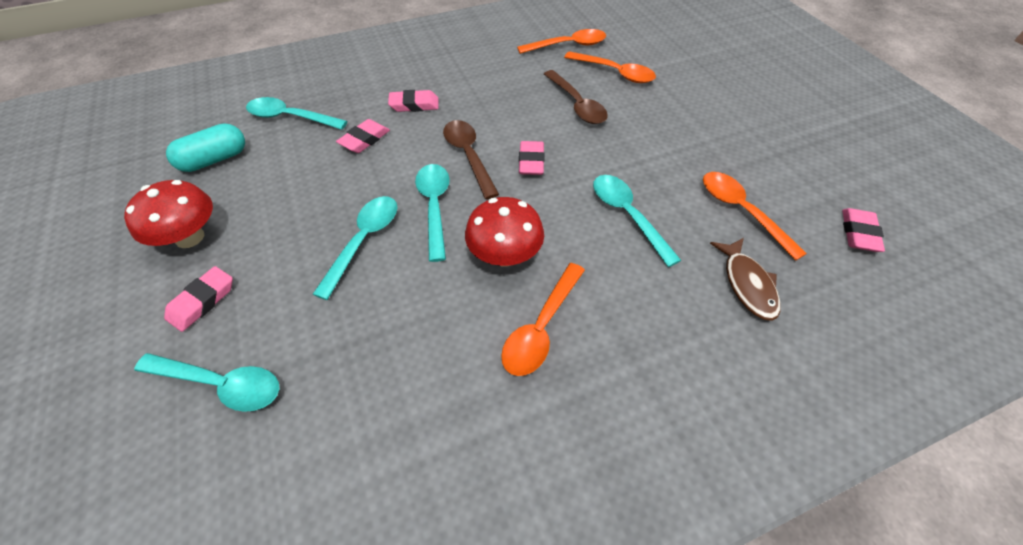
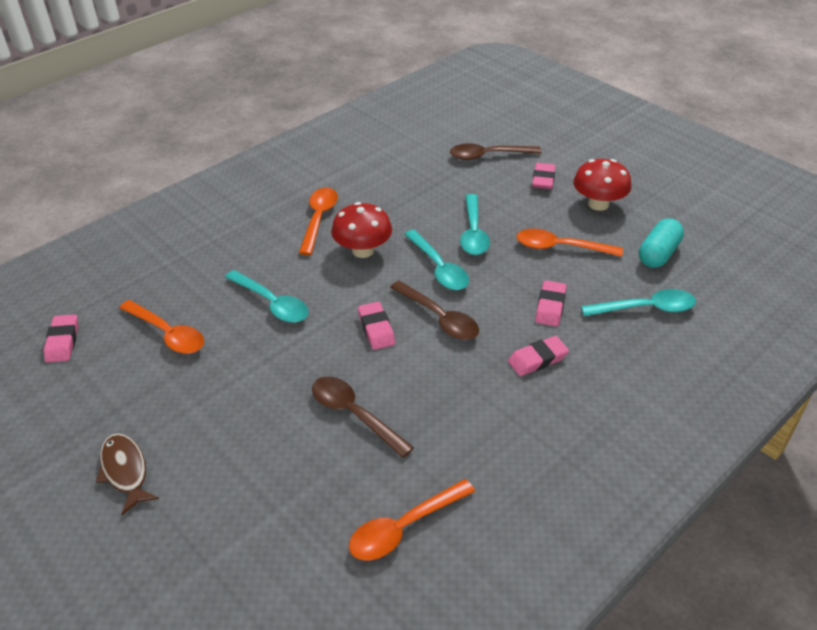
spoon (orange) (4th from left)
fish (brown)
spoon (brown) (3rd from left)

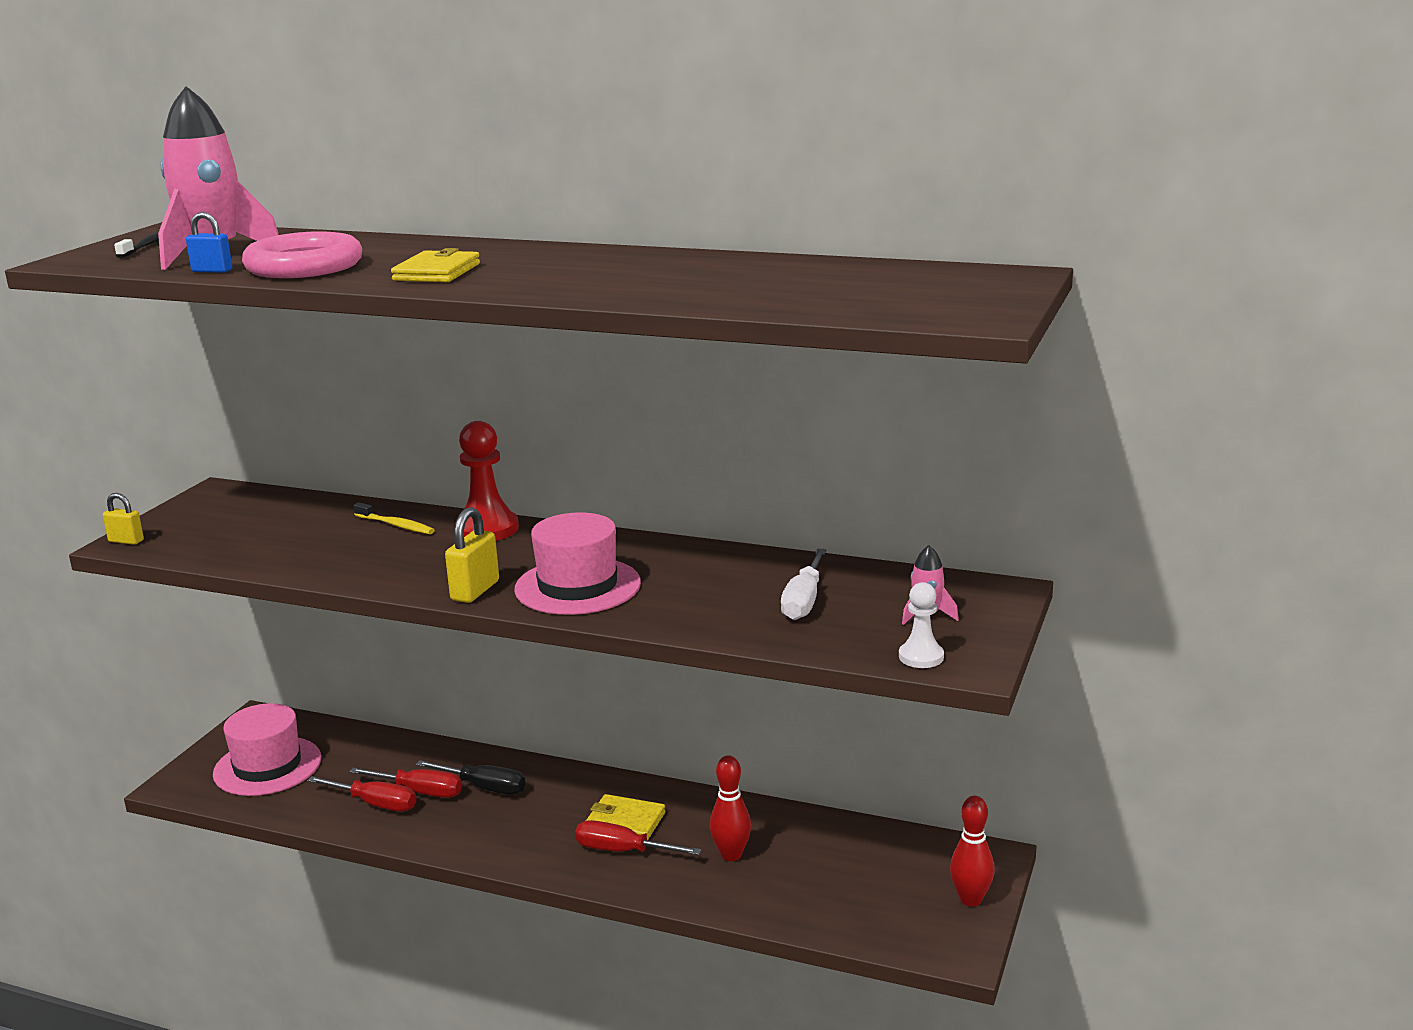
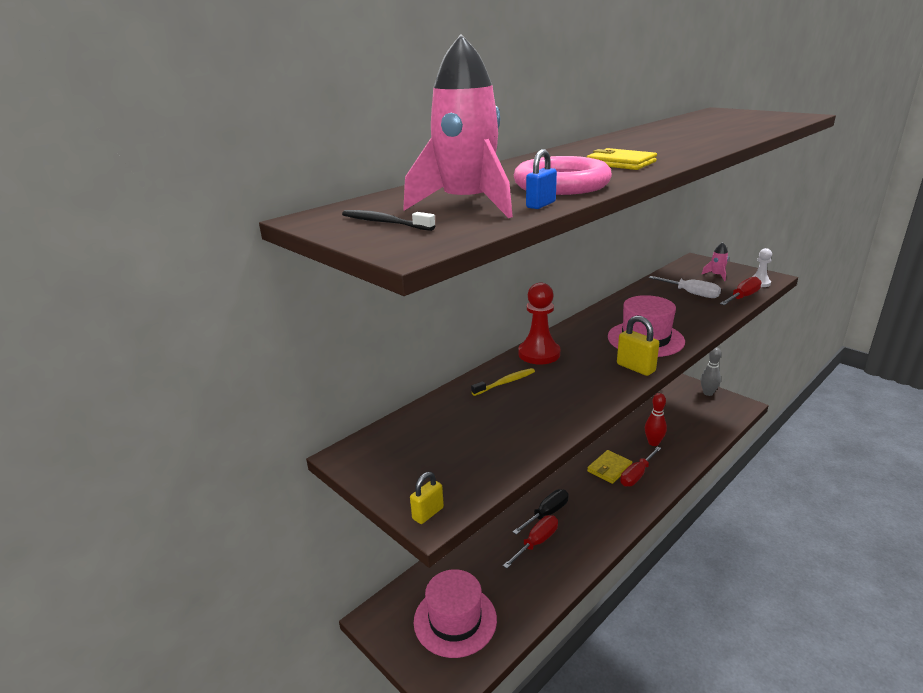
screwdriver (red) (3rd from left)
bowling pin (grey)

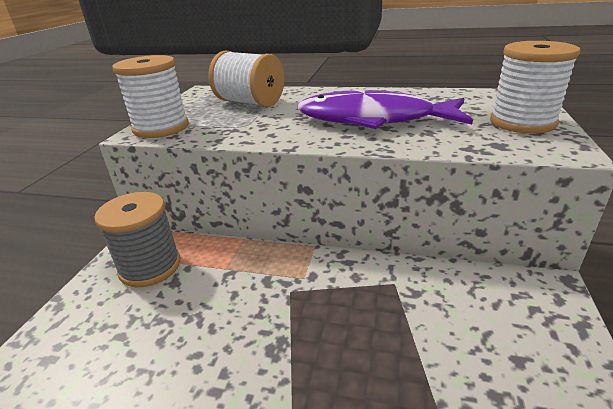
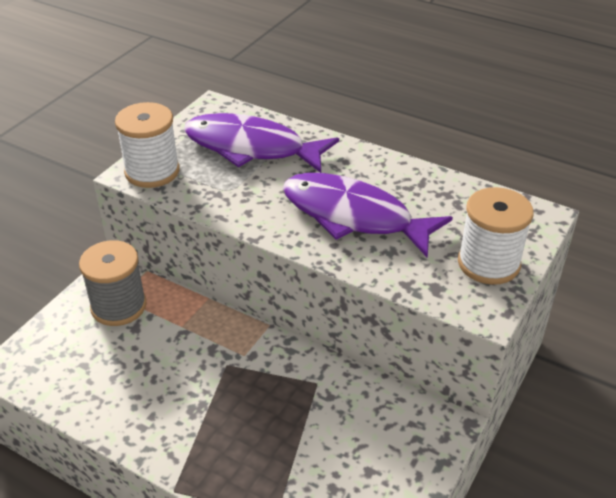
fish (purple) (1st from left)

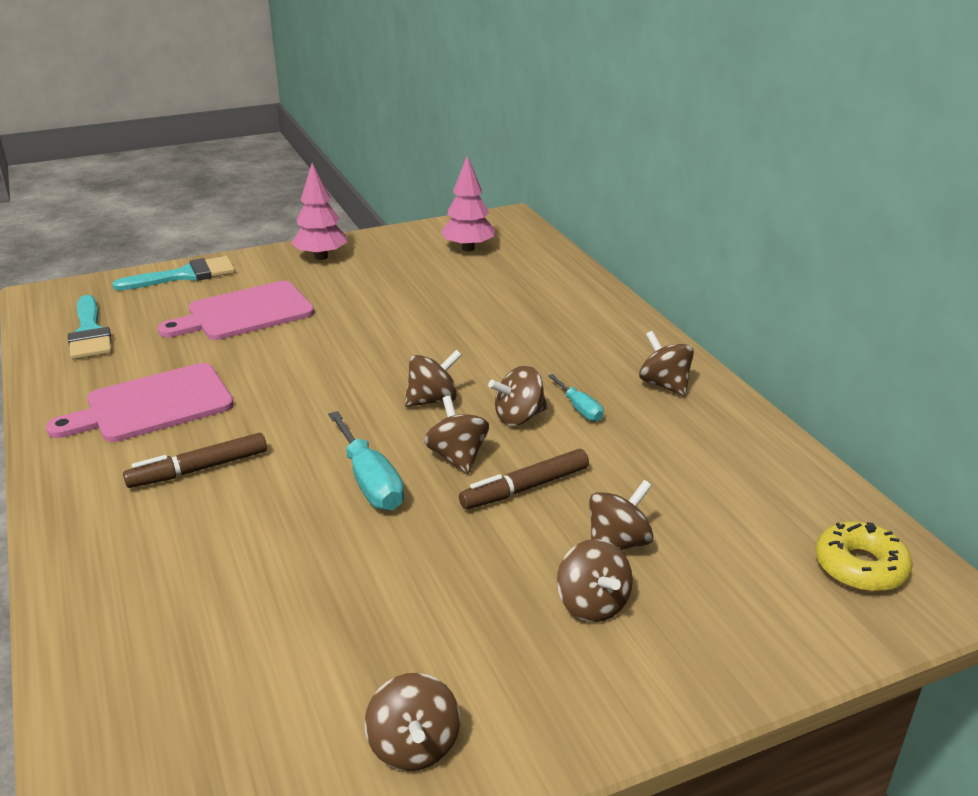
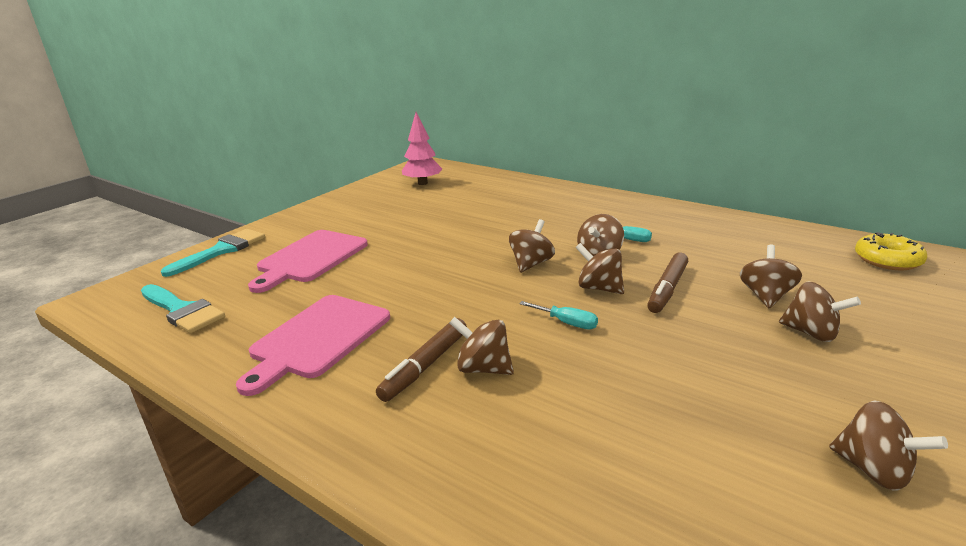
tree (pink) (1st from left in the first image)
spinning top (brown) (1st from left)
screwdriver (turquoise) (1st from left)

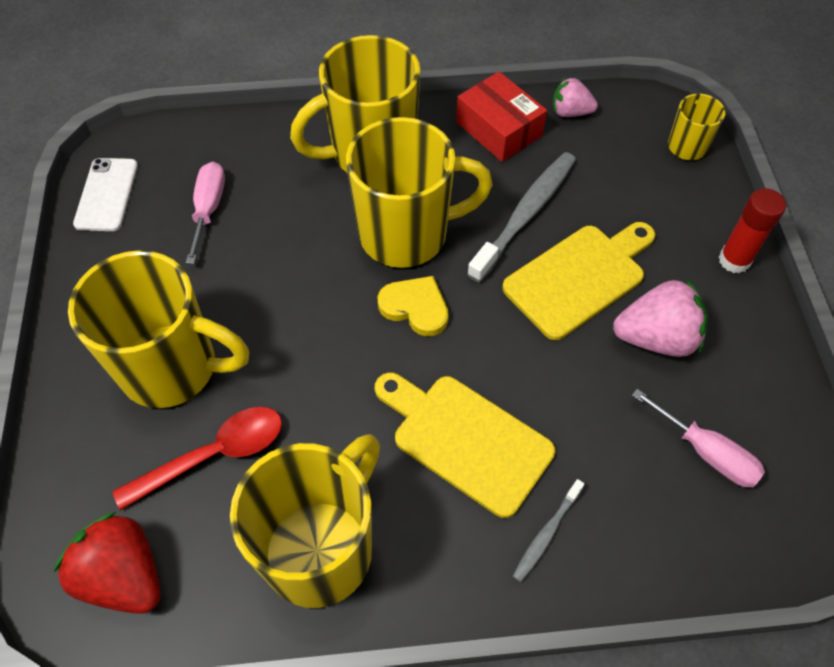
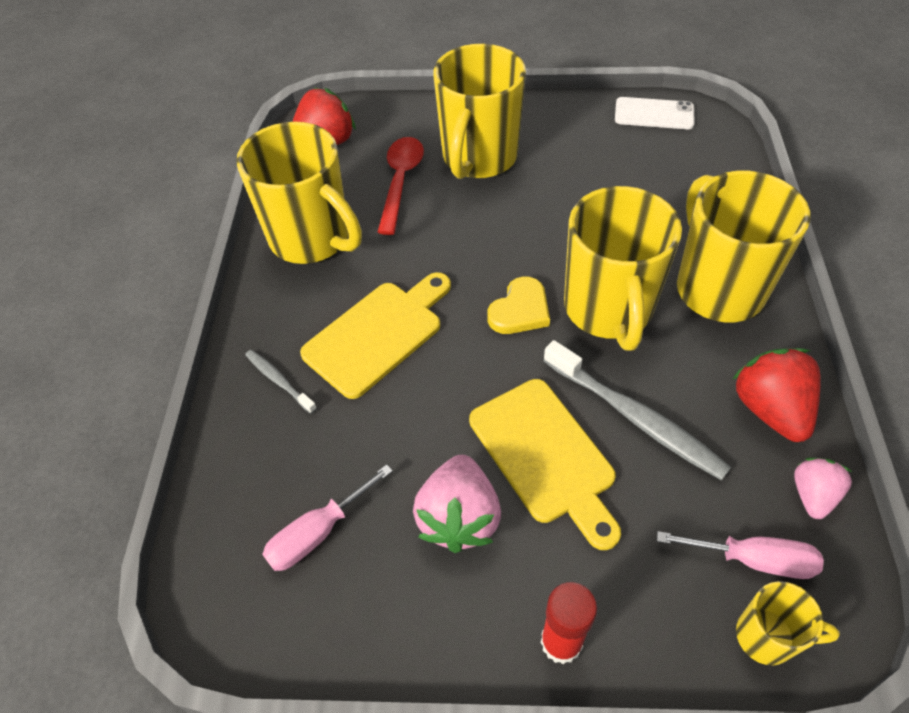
strawberry (red) (2nd from left)
screwdriver (pink) (2nd from left)
spoon (red)

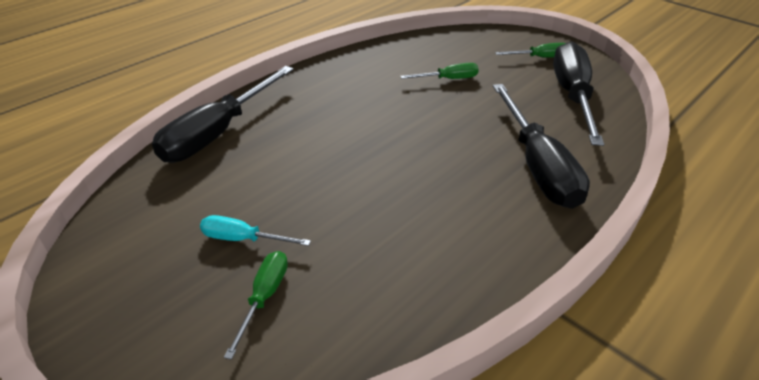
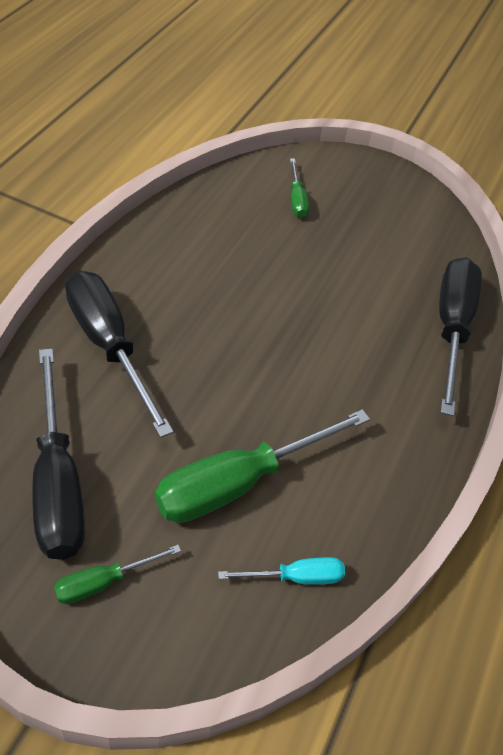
screwdriver (green) (2nd from left)
screwdriver (turquoise)

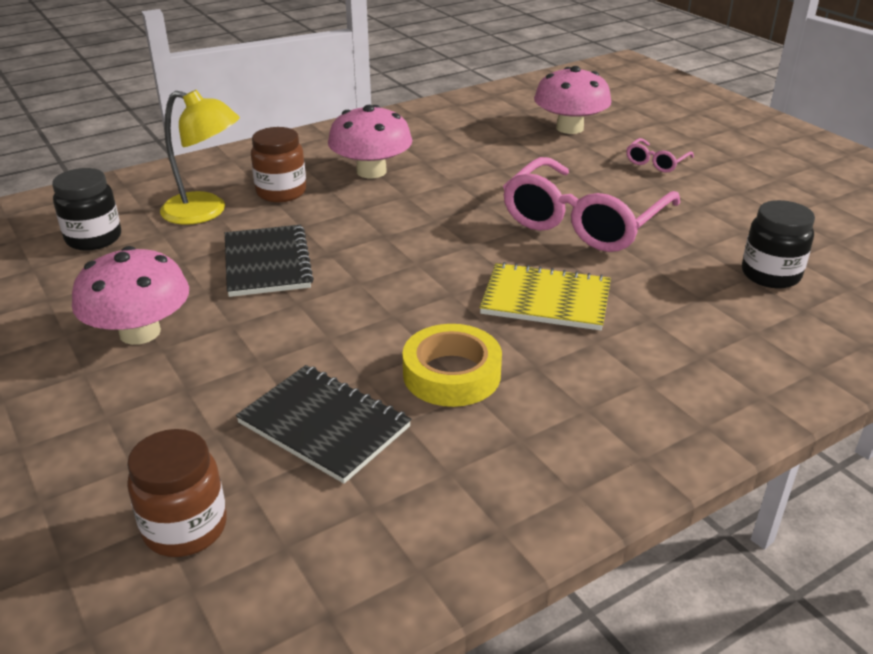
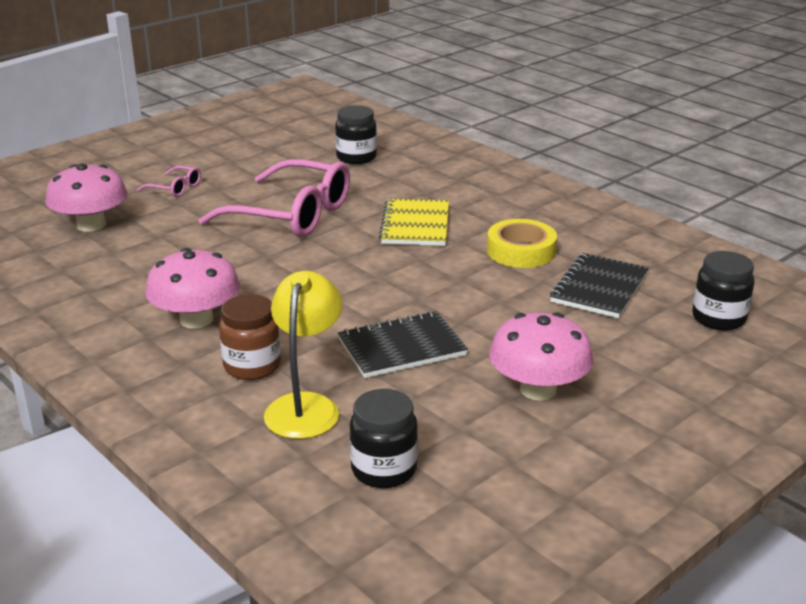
jar (black) (3rd from left)

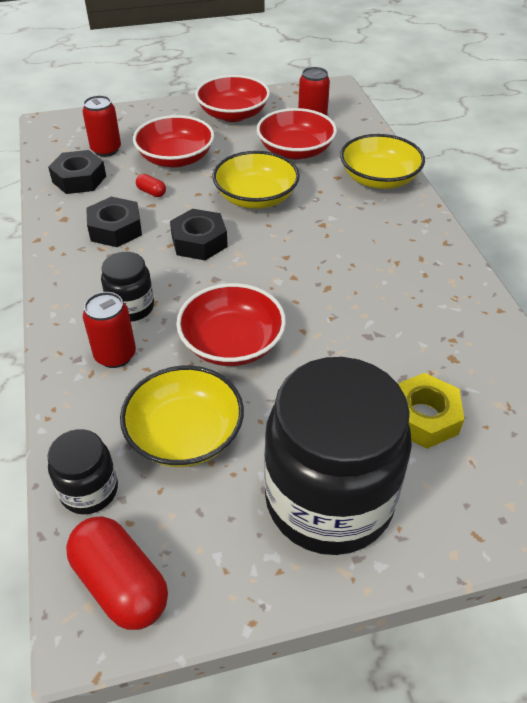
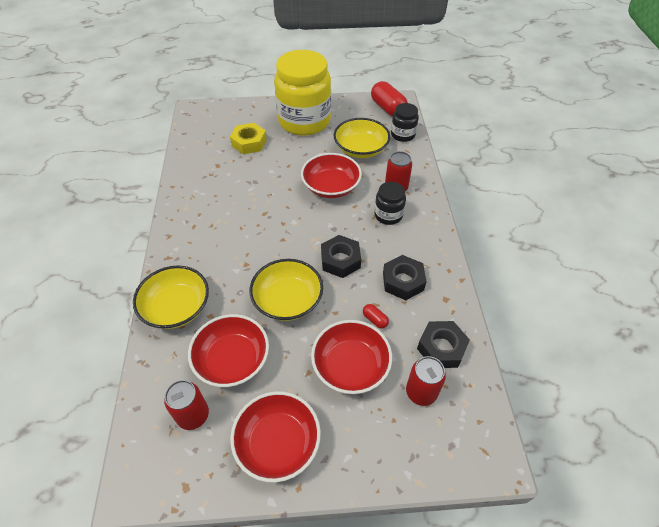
jar (yellow)

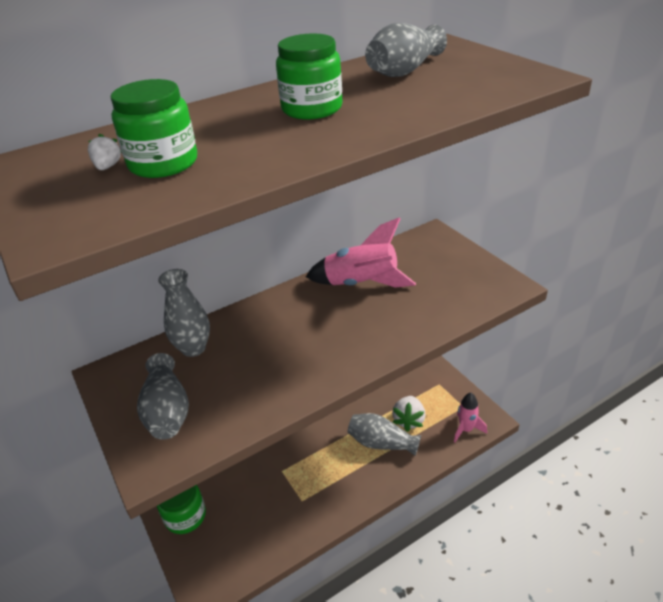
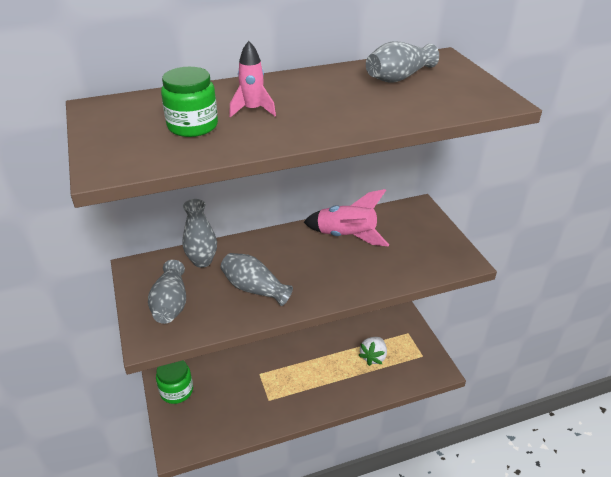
jar (green) (3rd from left in the first image)
strawberry (white) (1st from left in the first image)
rocket (pink) (1st from left)
vase (grey) (3rd from left)

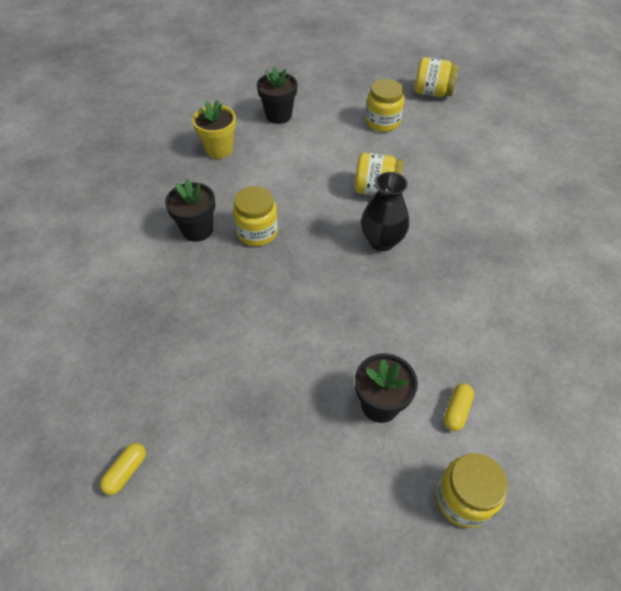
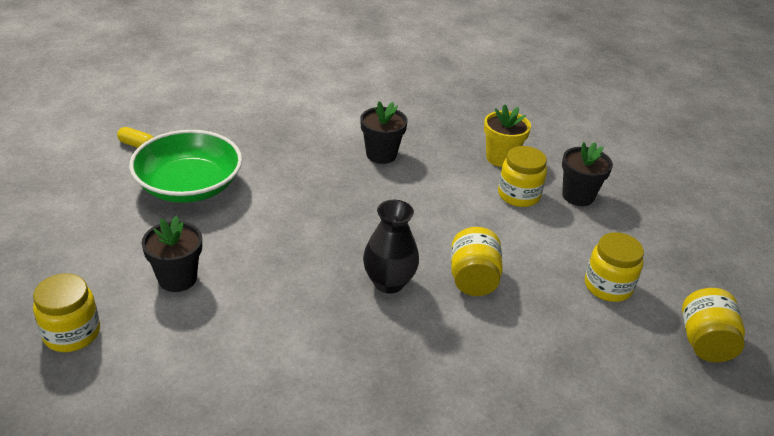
jar (yellow) (3rd from left)
capsule (yellow) (2nd from left in the first image)
bowl (green)

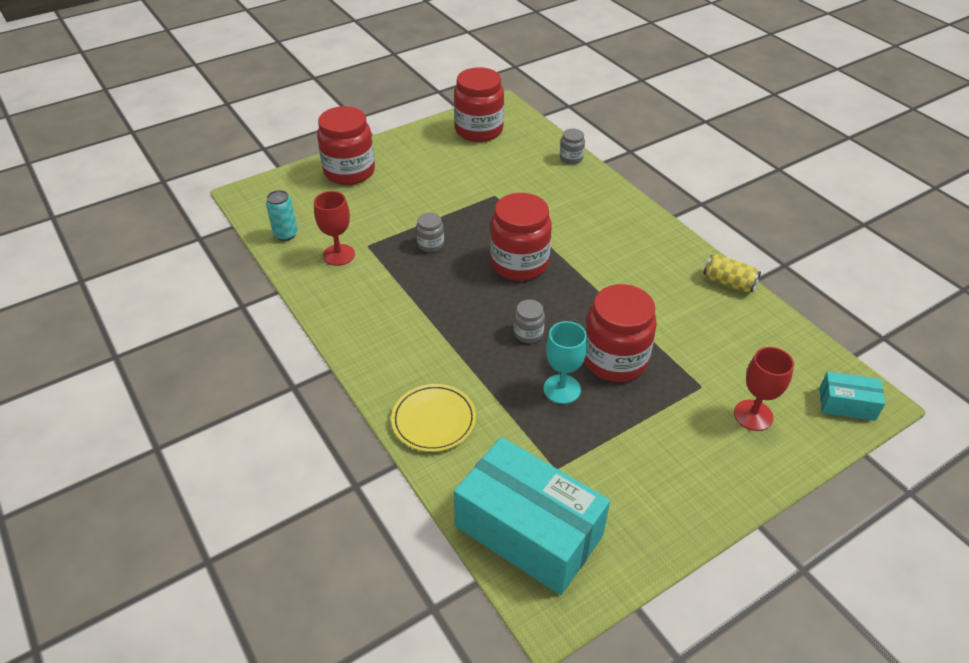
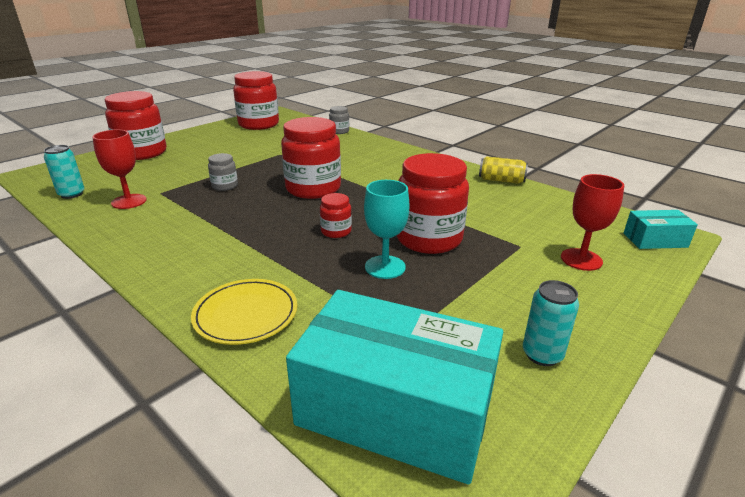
jar (red) (4th from left)
can (turquoise) (2nd from left)

